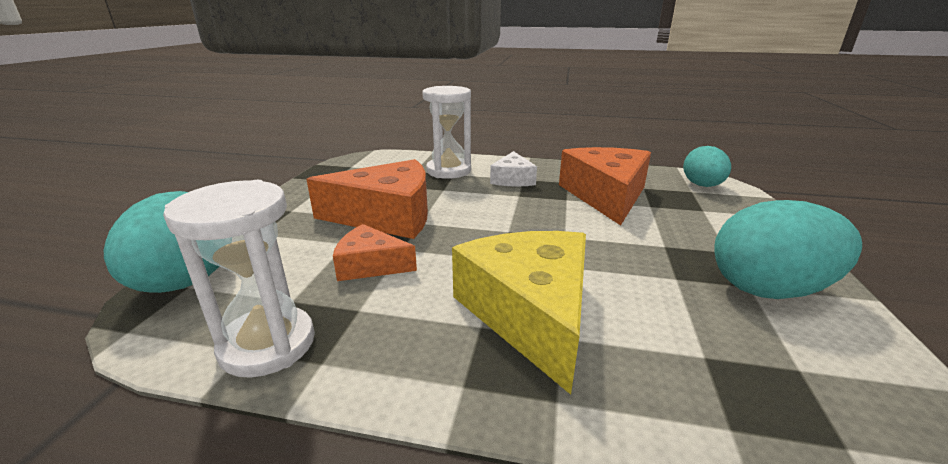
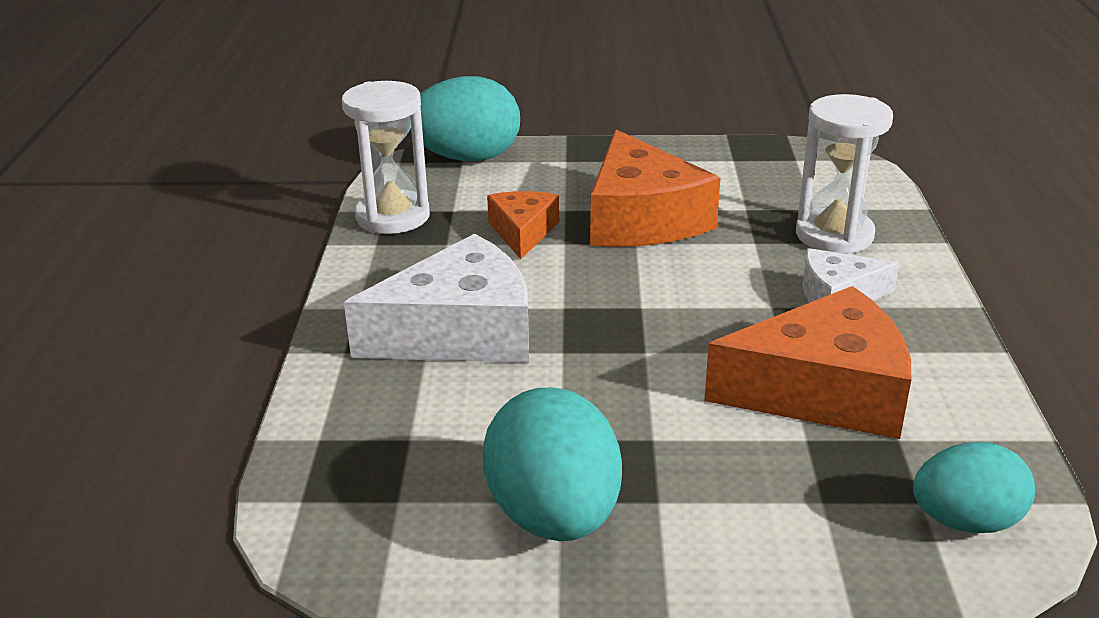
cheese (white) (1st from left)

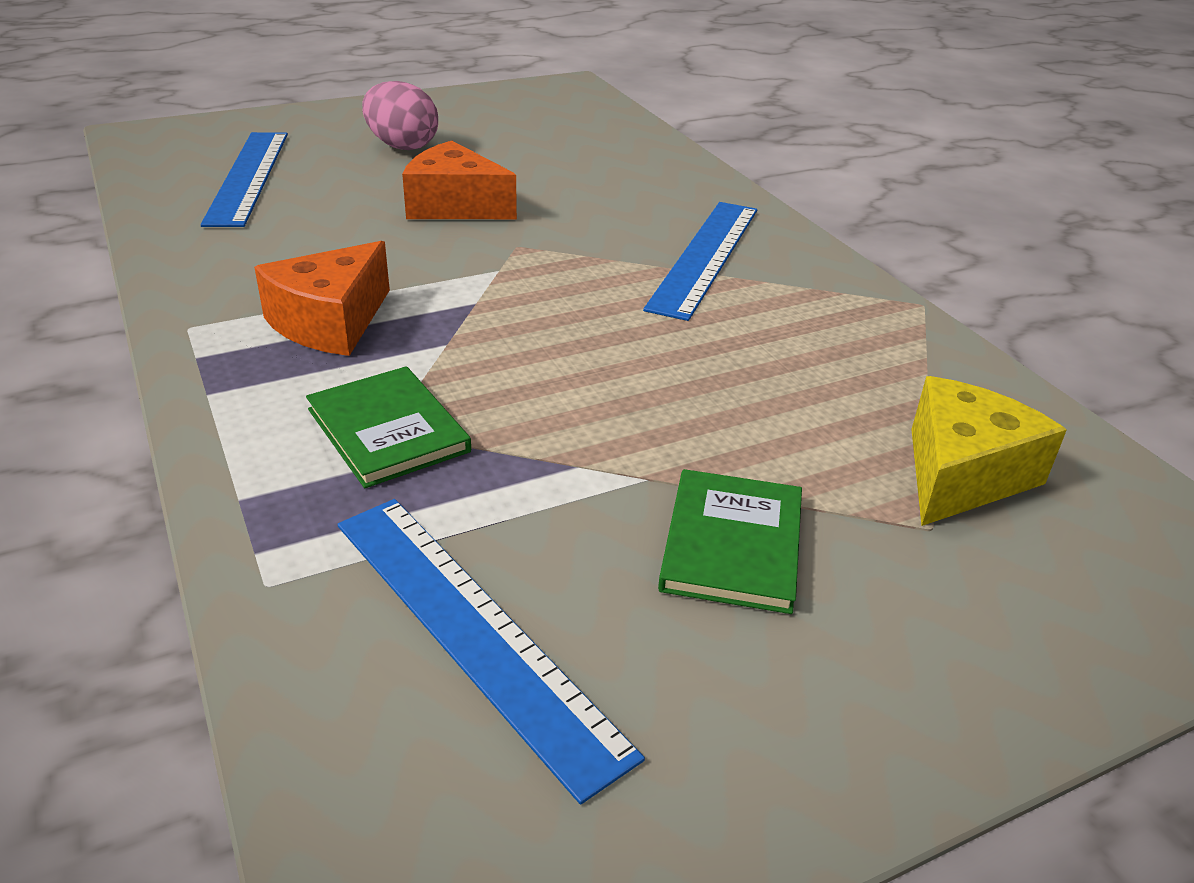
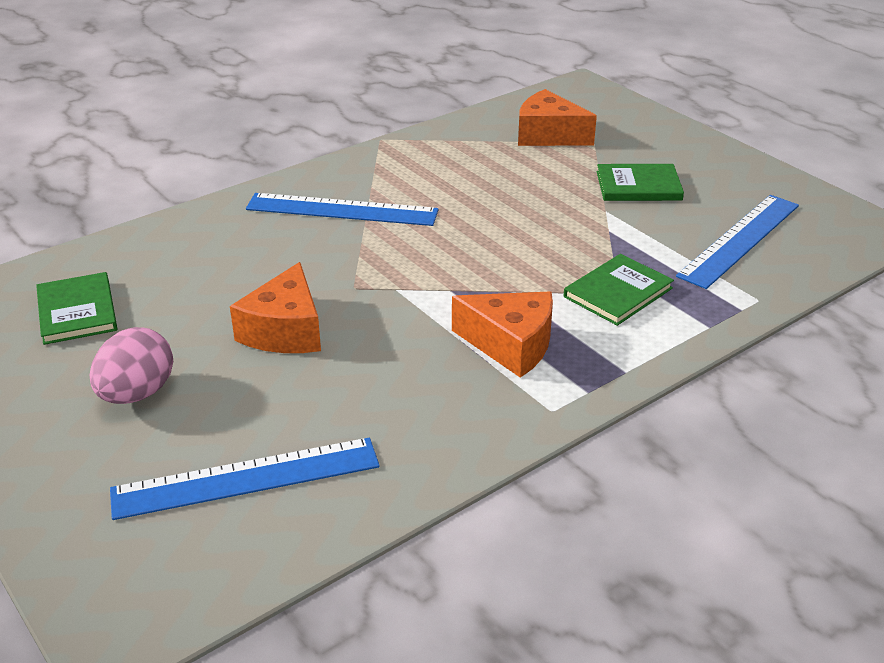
cheese (orange) (3rd from left)
book (green) (1st from left)

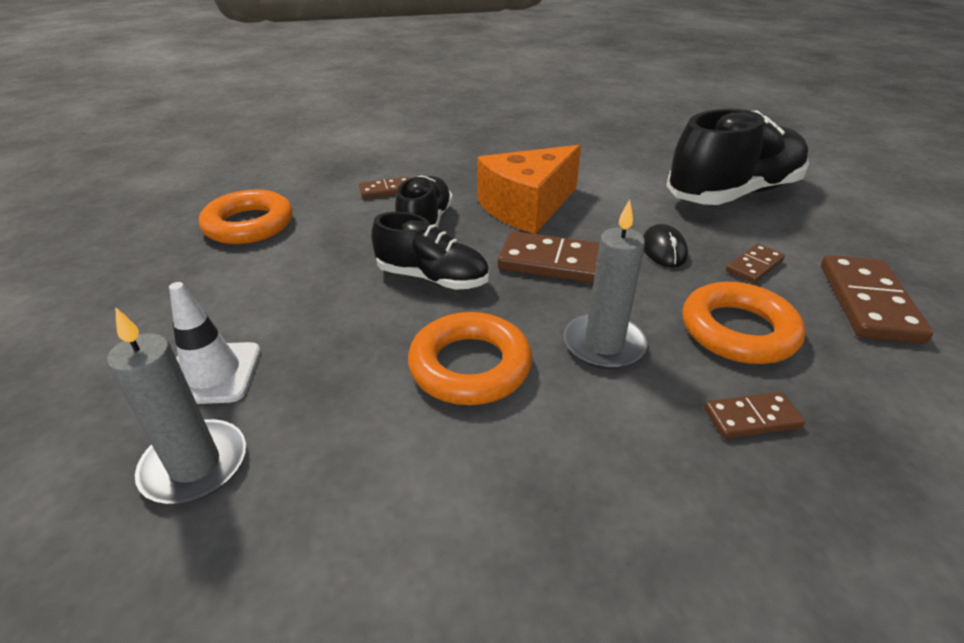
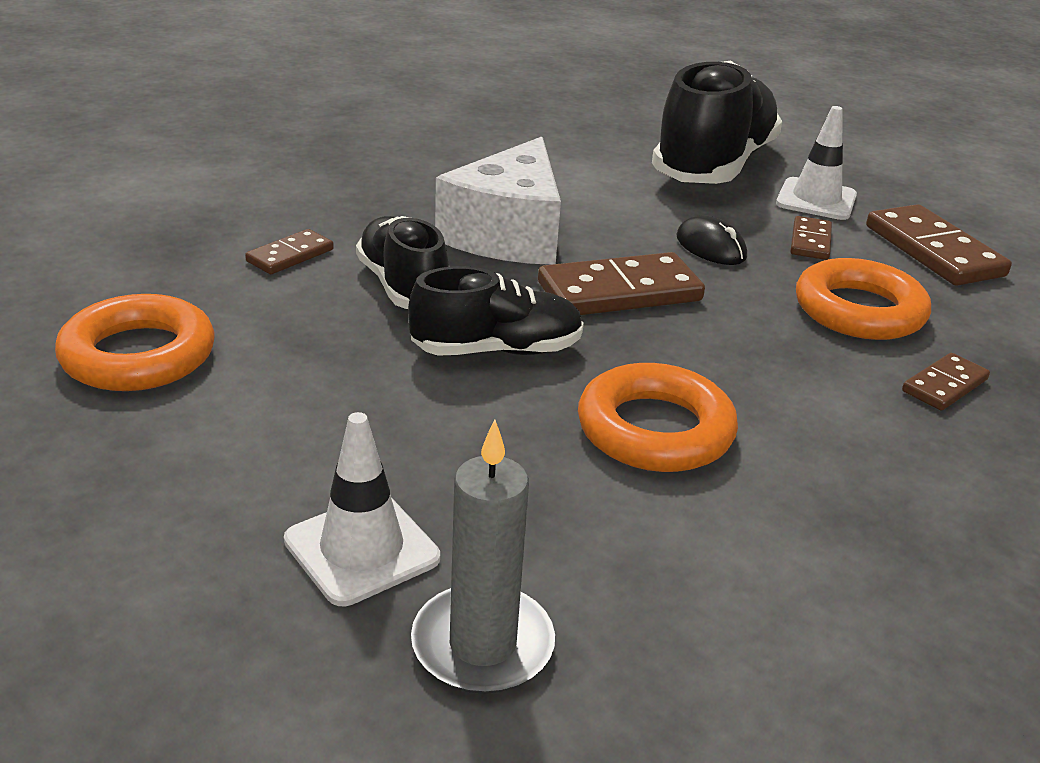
cheese (white)
candle (grey) (2nd from left in the first image)
traffic cone (white) (2nd from left)

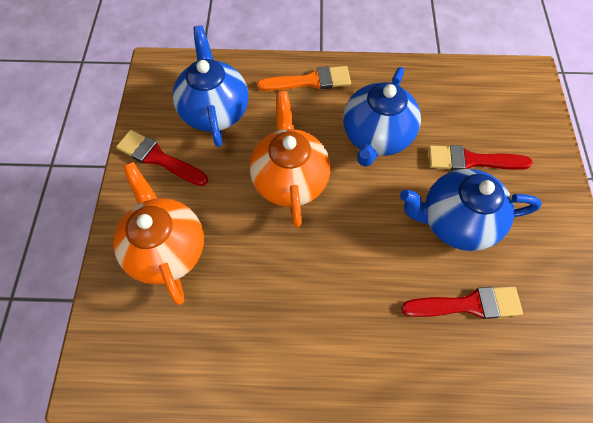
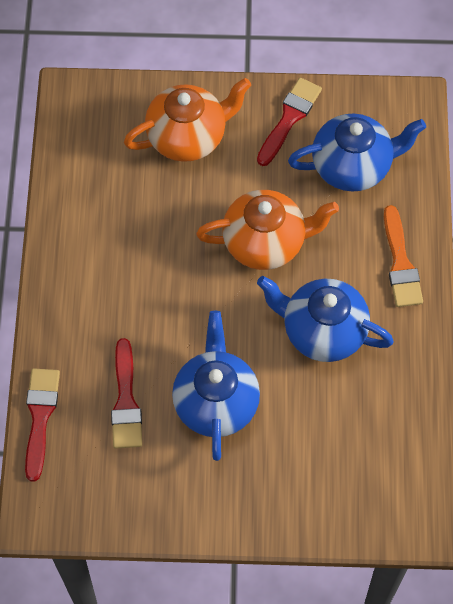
brush (red) (1st from left)

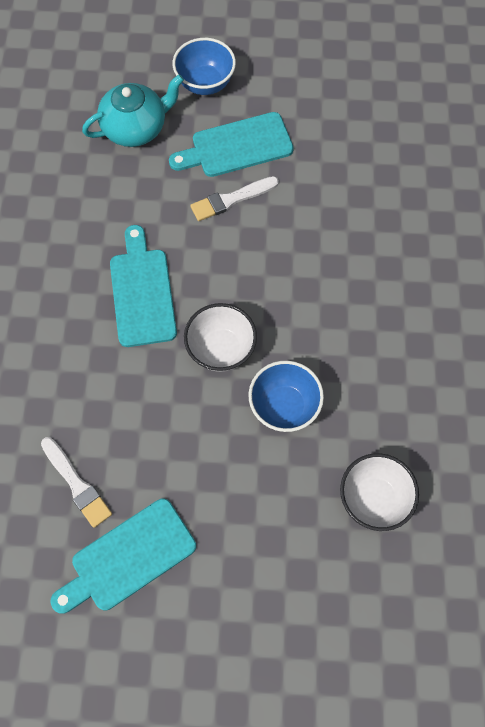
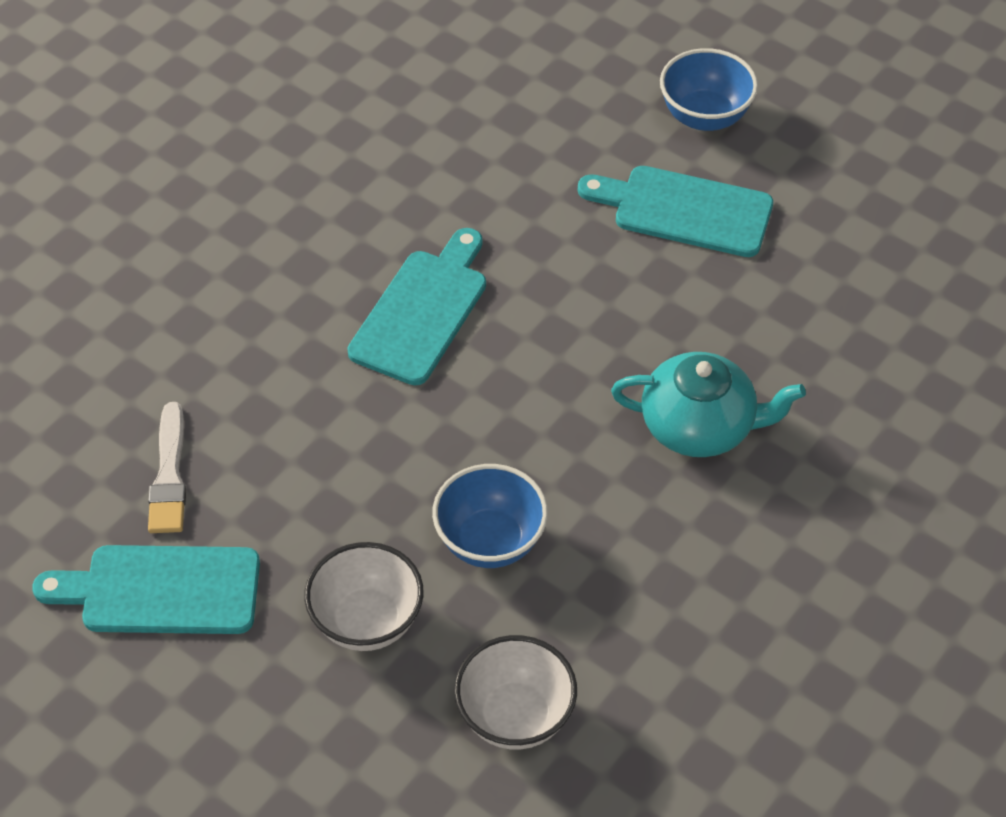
teapot (turquoise)
brush (white) (2nd from left in the first image)
bowl (white) (1st from left)

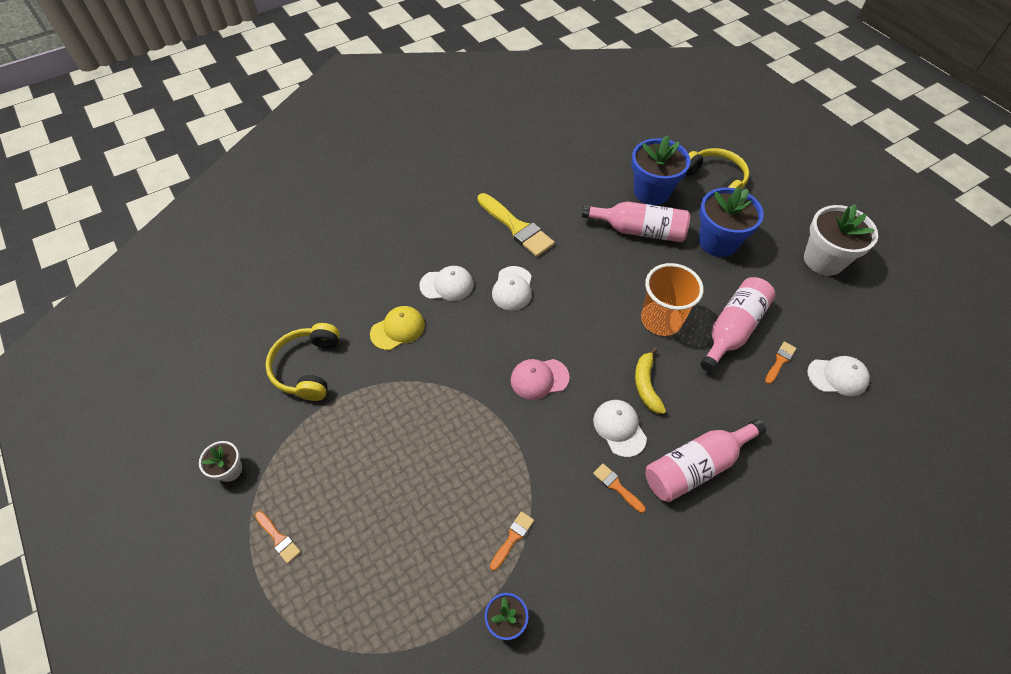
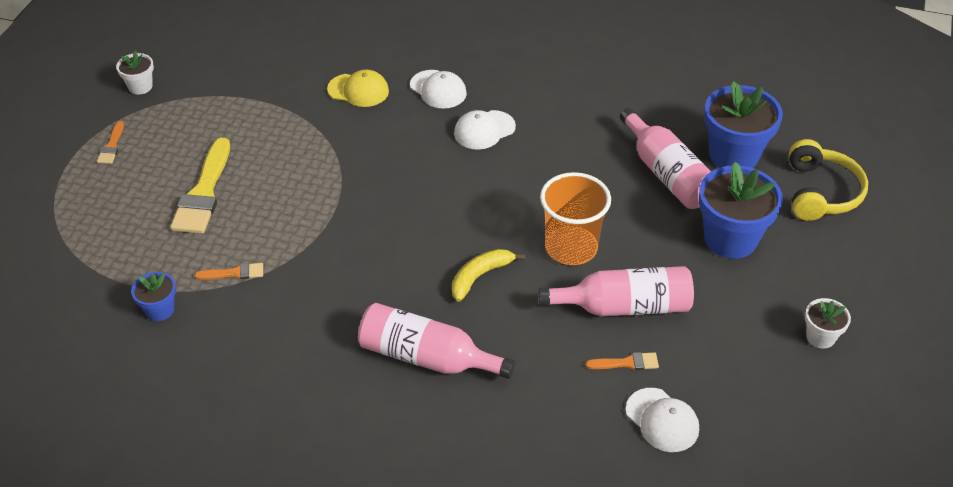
brush (yellow)
flower pot (white) (2nd from left)
headphones (yellow) (1st from left in the first image)
cap (pink)
cap (white) (3rd from left in the first image)
brush (orange) (3rd from left in the first image)

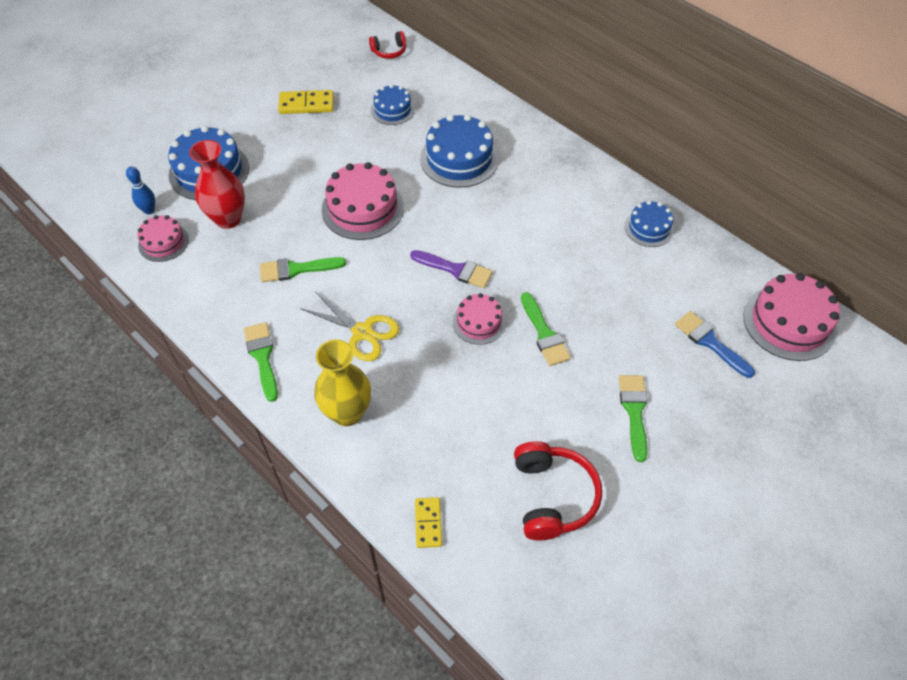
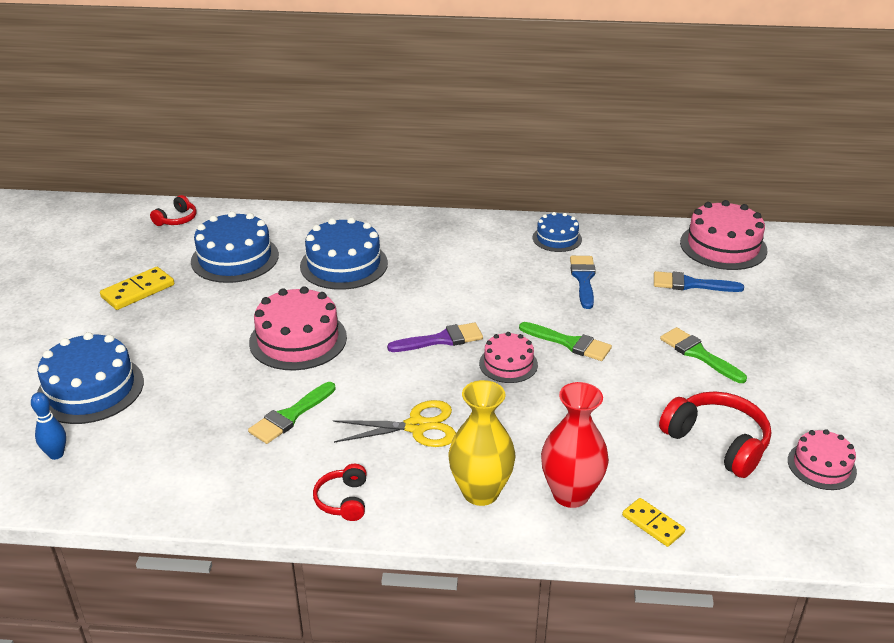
cake (blue) (2nd from left)
vase (red)
cake (pink) (4th from left)
headphones (red) (2nd from left)
brush (blue) (1st from left)

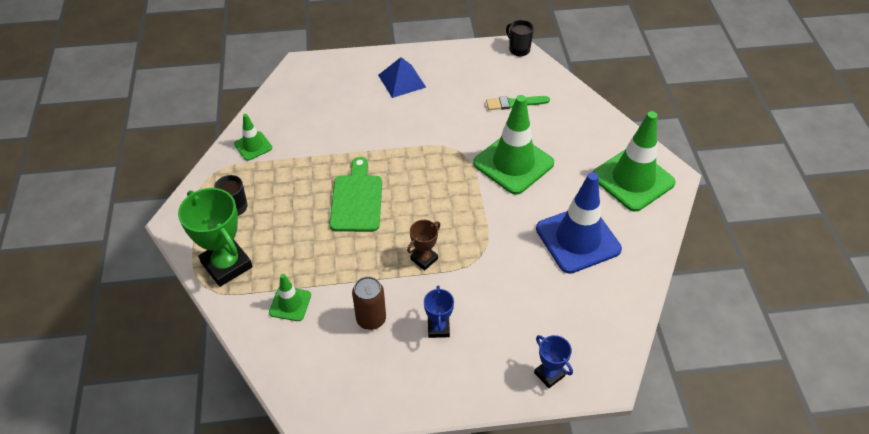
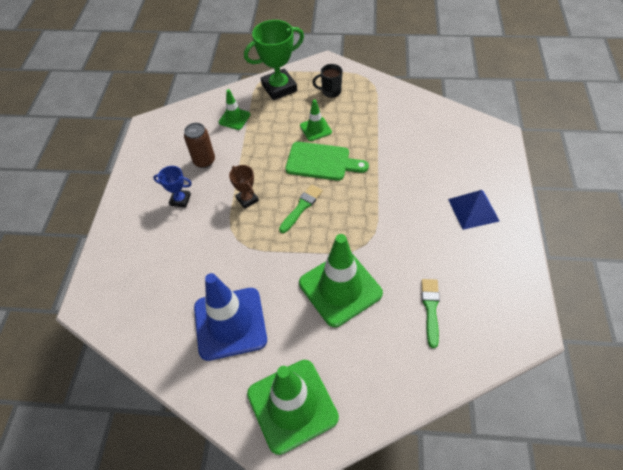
mug (black) (2nd from left in the first image)
traffic cone (green) (3rd from left)
trophy (blue) (2nd from left in the first image)
brush (green) (1st from left)

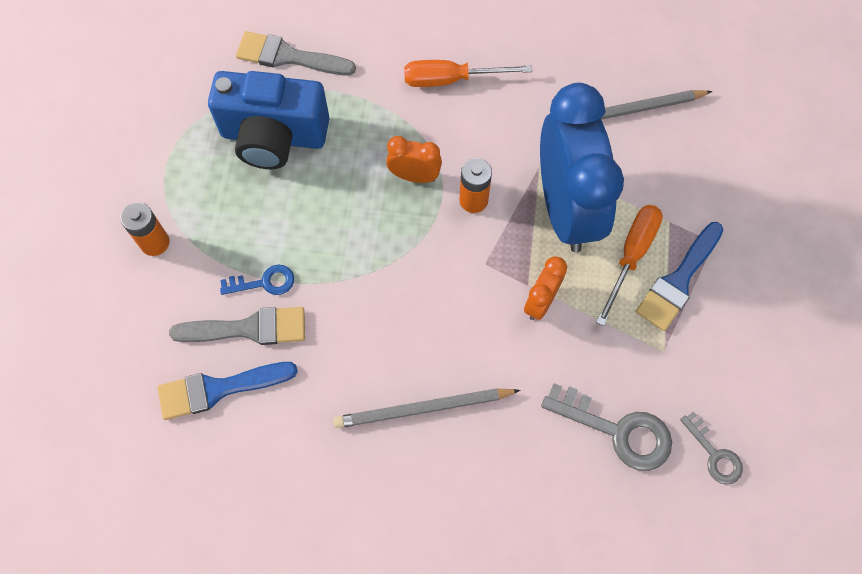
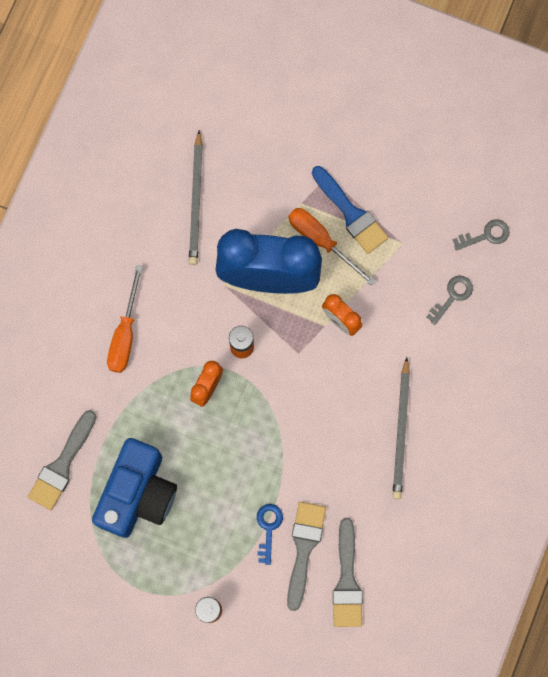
brush (grey) (3rd from left)
key (grey) (1st from left)

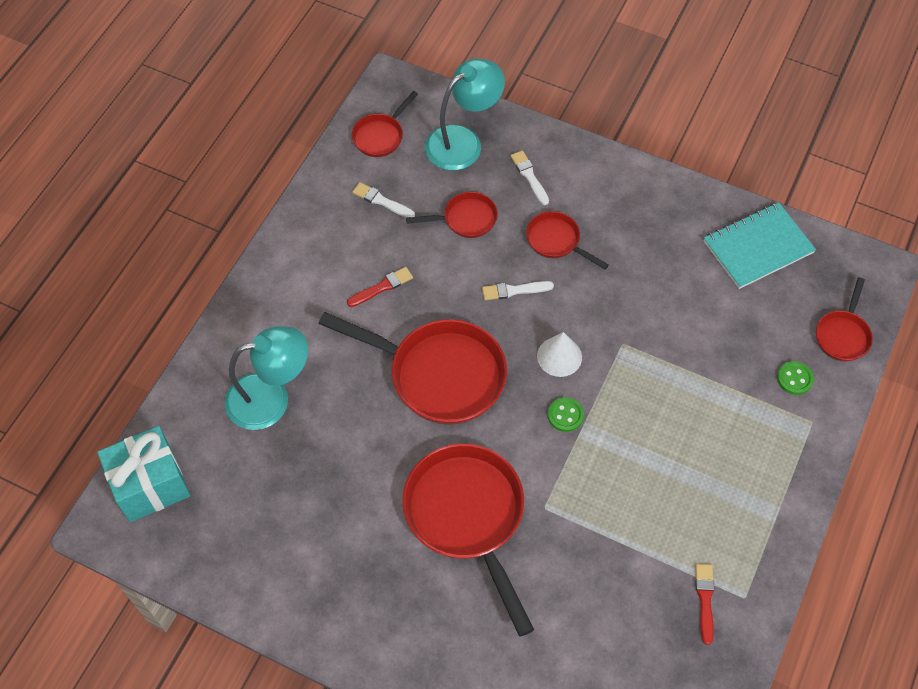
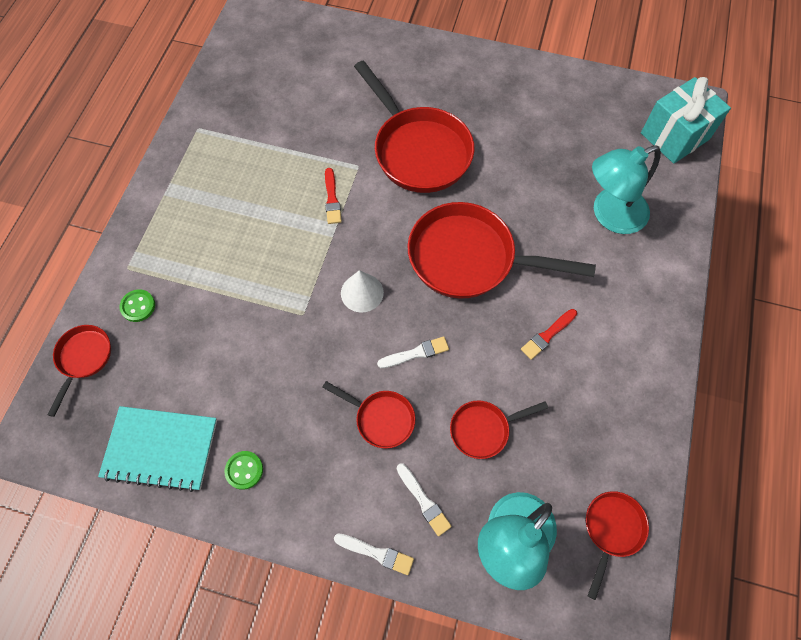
brush (white) (1st from left)
notebook (turquoise)
button (green) (2nd from left)
brush (red) (1st from left)

